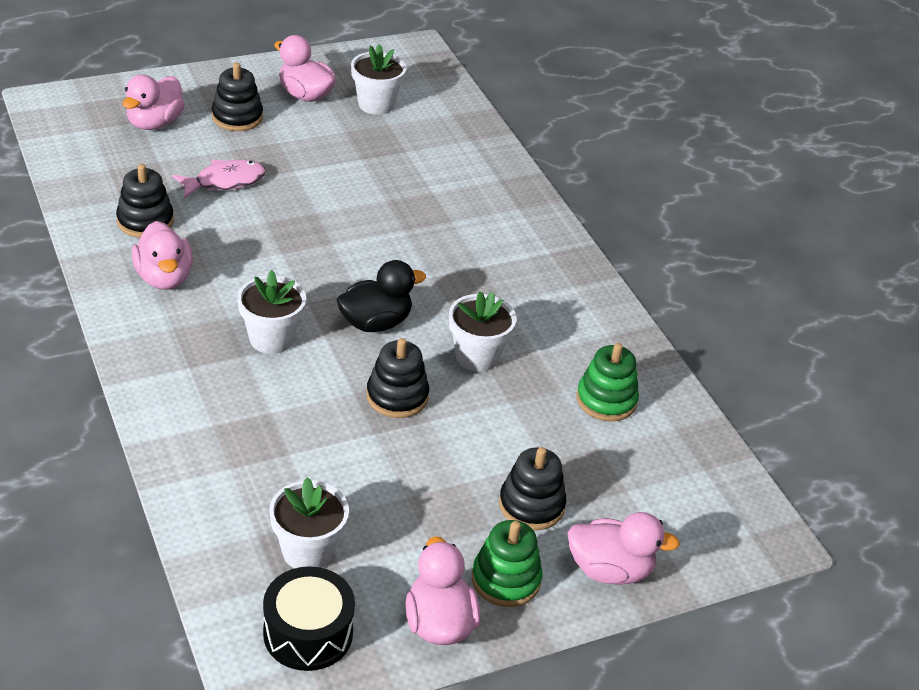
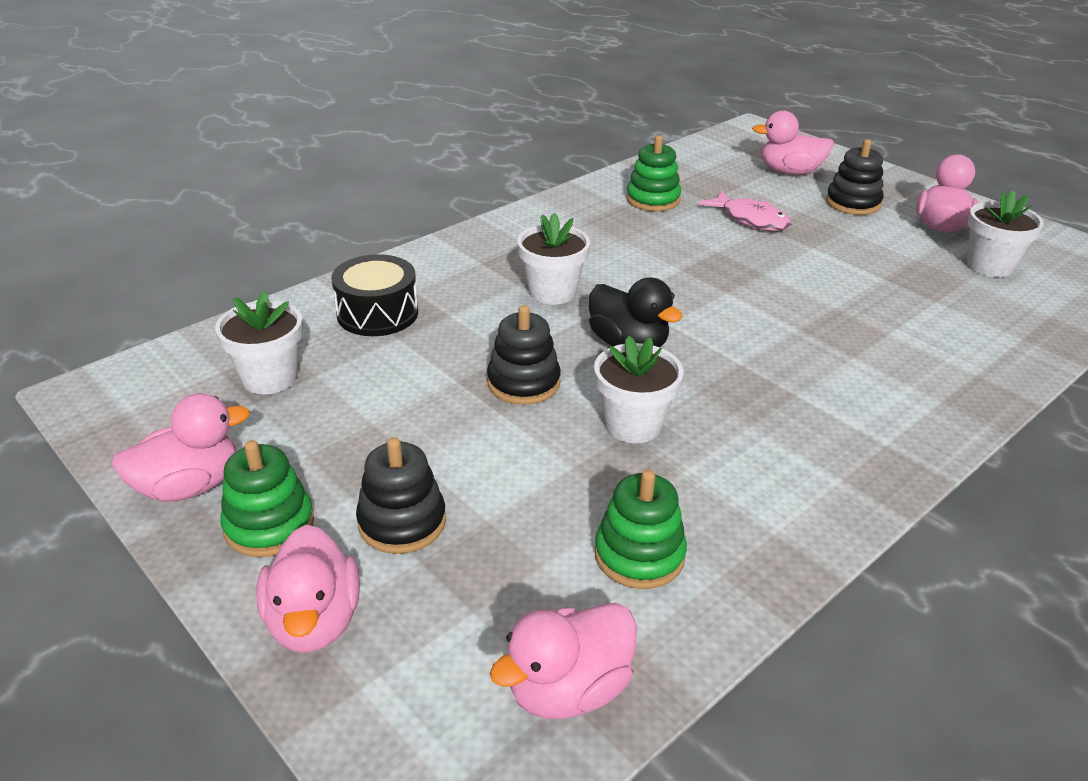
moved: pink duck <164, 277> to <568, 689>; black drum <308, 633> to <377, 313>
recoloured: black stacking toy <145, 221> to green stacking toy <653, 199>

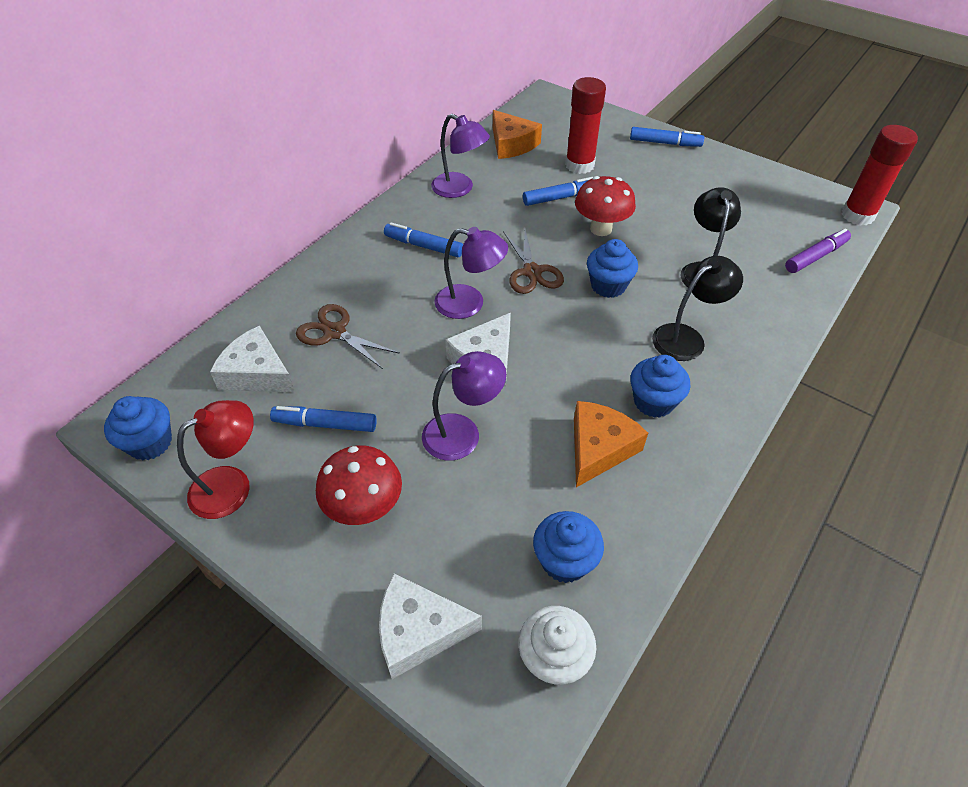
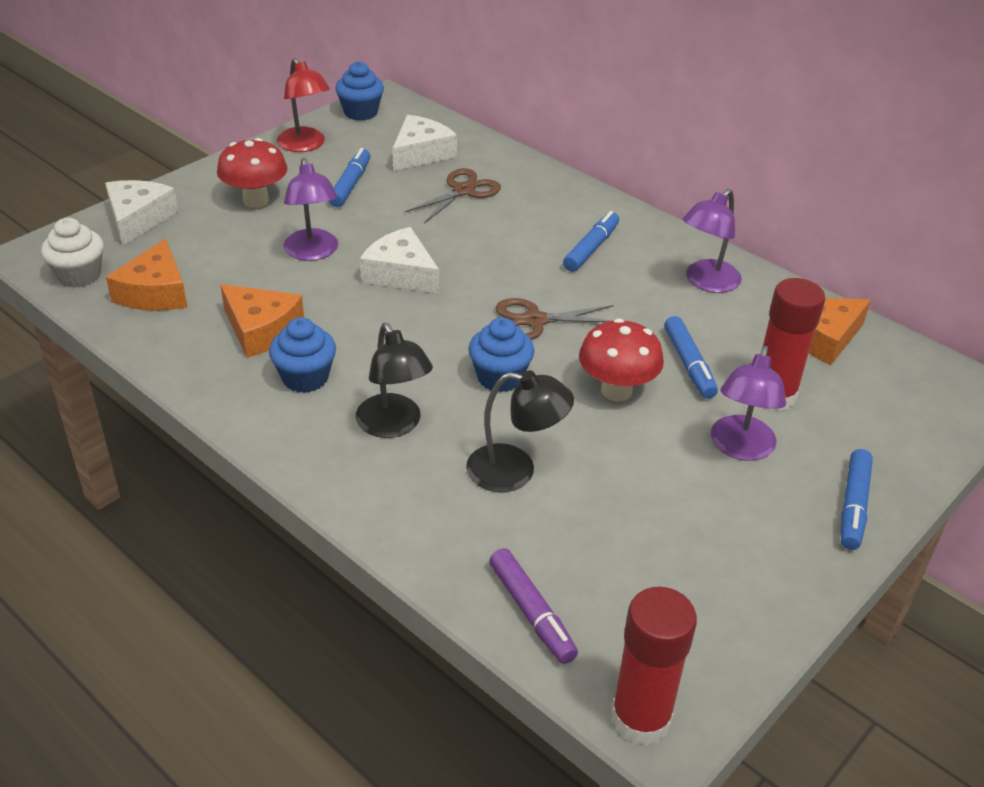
moved: purple lamp <470, 303> to <740, 448>
replaced: blue cupcake <564, 561> to orange cheese <155, 292>

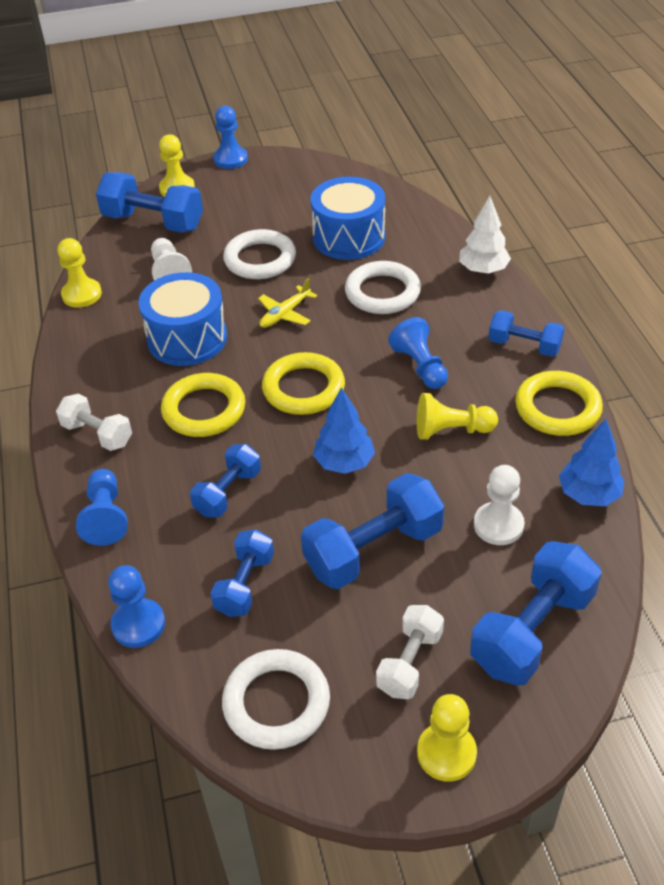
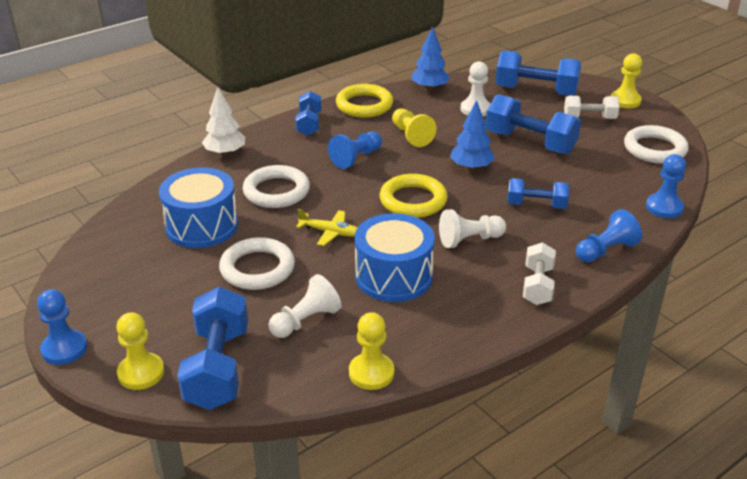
removed: blue dumbbell <245, 584>
replaced: yellow ring <204, 410> to white pawn <469, 240>

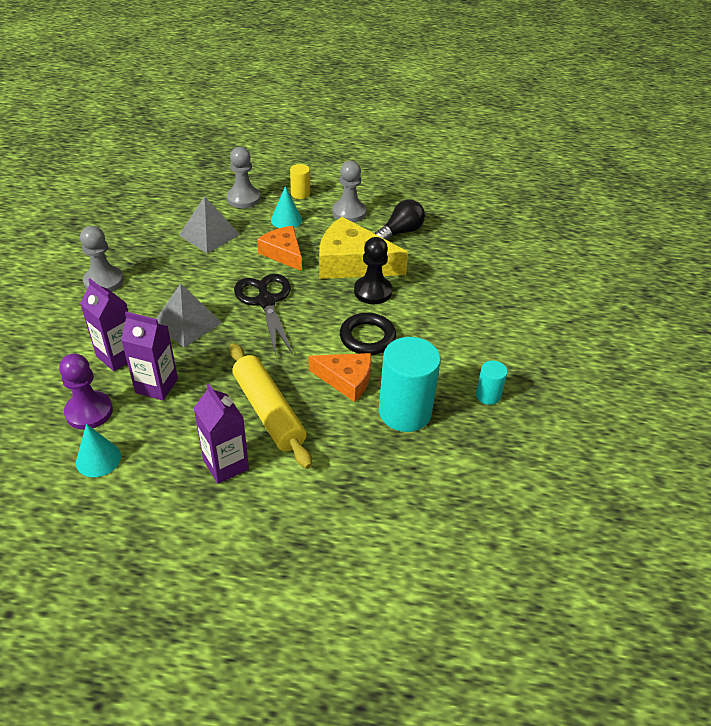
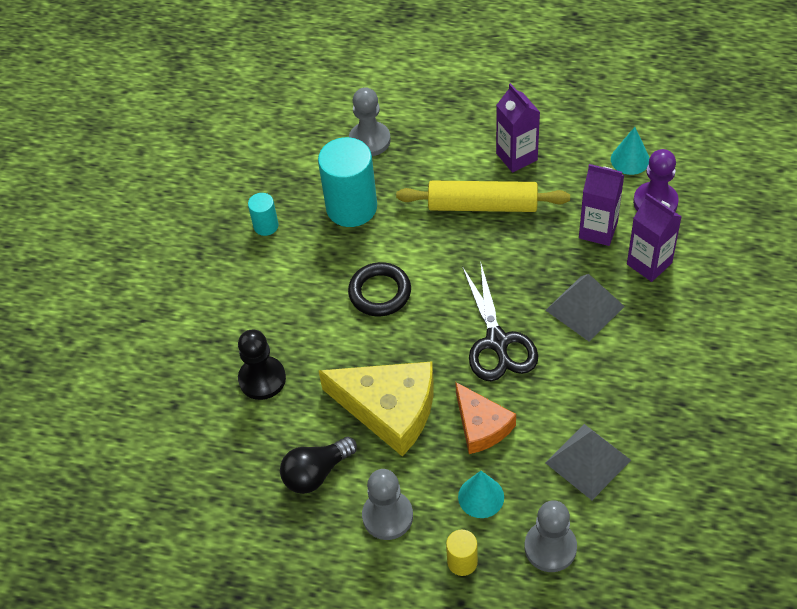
removed: orange cheese <346, 380>
moved: grey pawn <104, 281> to <369, 140>; black pawn <373, 291> to <262, 379>
turned: yellow rolling pin <269, 411> = <482, 205> 60 degrees counterclockwise

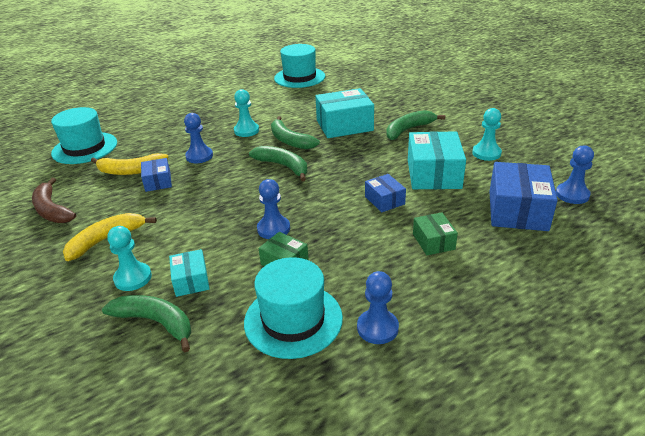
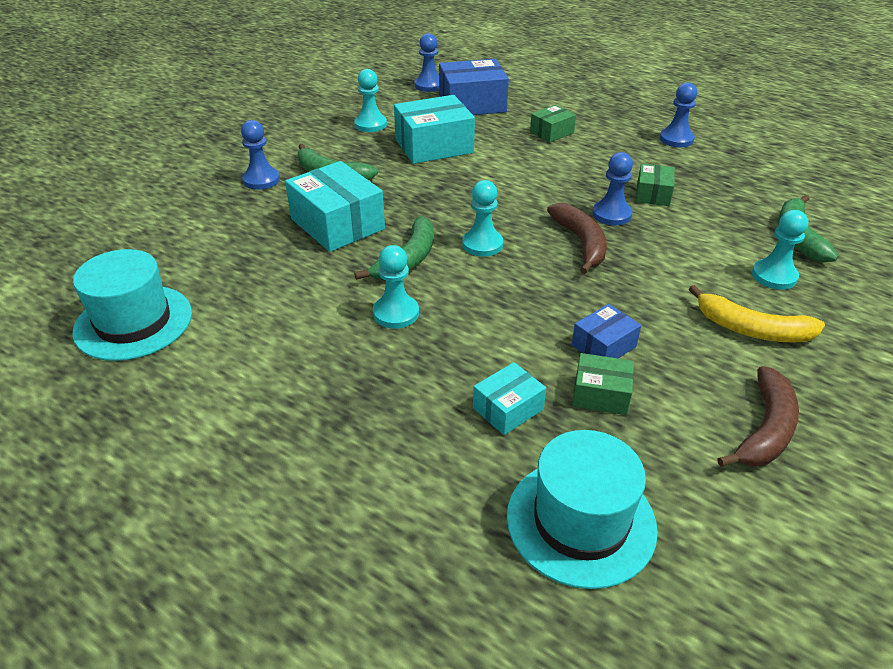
removed: turquoise hat <293, 320>; blue box <384, 200>
added: brown banana <581, 243>
moved: turquoise box <191, 280> to <508, 409>; blue pawn <199, 156> to <261, 180>
replaced: yellow banana <131, 171> to green box <601, 394>; green banana <283, 166> to turquoise pawn <482, 244>

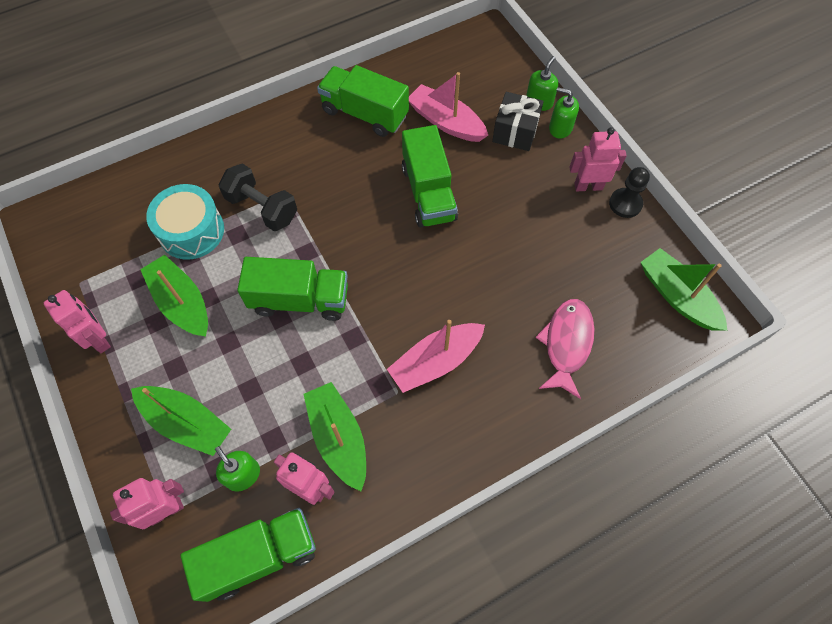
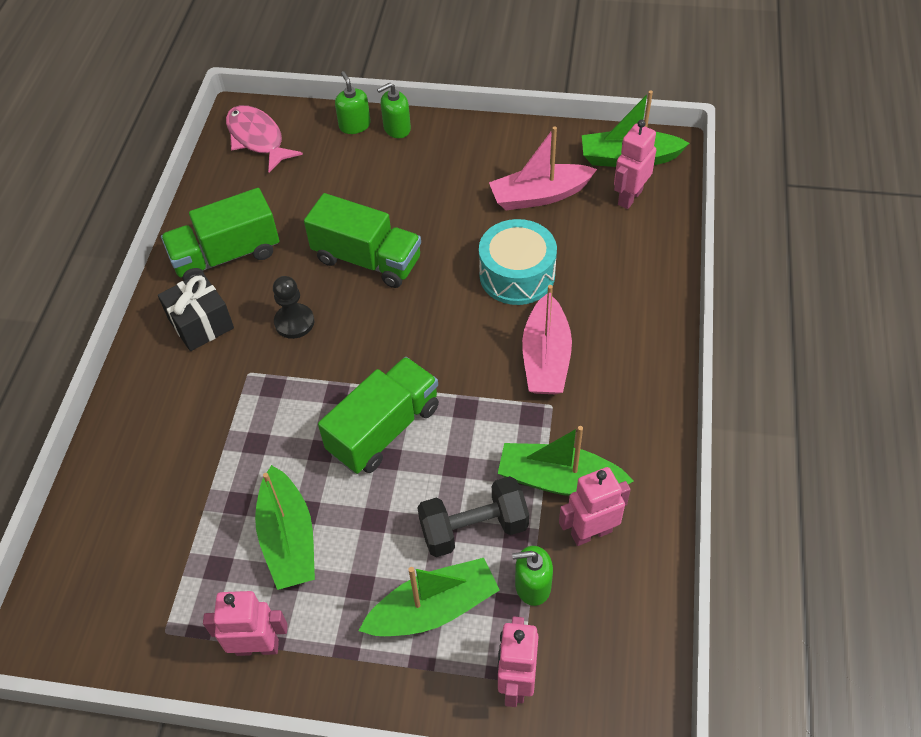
removed: green truck <259, 556>
moved: turquoise drum <191, 231> to <517, 275>; black dumbbell <262, 208> to <473, 528>; pink boat <446, 122> to <539, 196>; black gift <515, 132> to <201, 323>; pink fish <566, 344> to <257, 139>; pink robot <588, 186> to <629, 197>; black pawn <625, 204> to <294, 322>
turned: green boat <182, 303> = <288, 539> 105 degrees counterclockwise

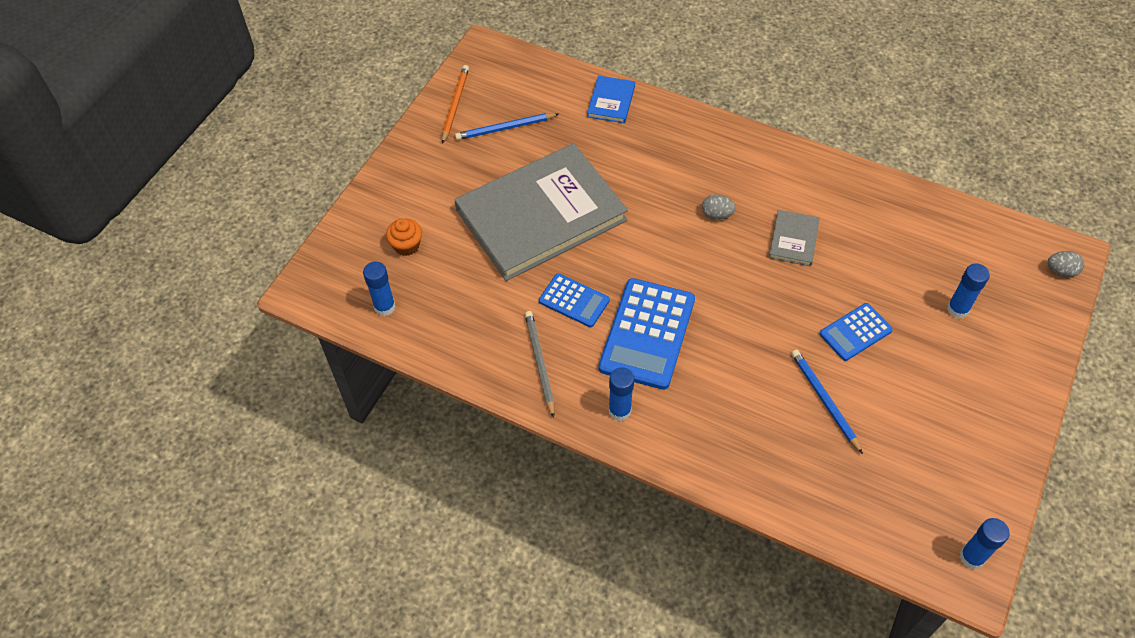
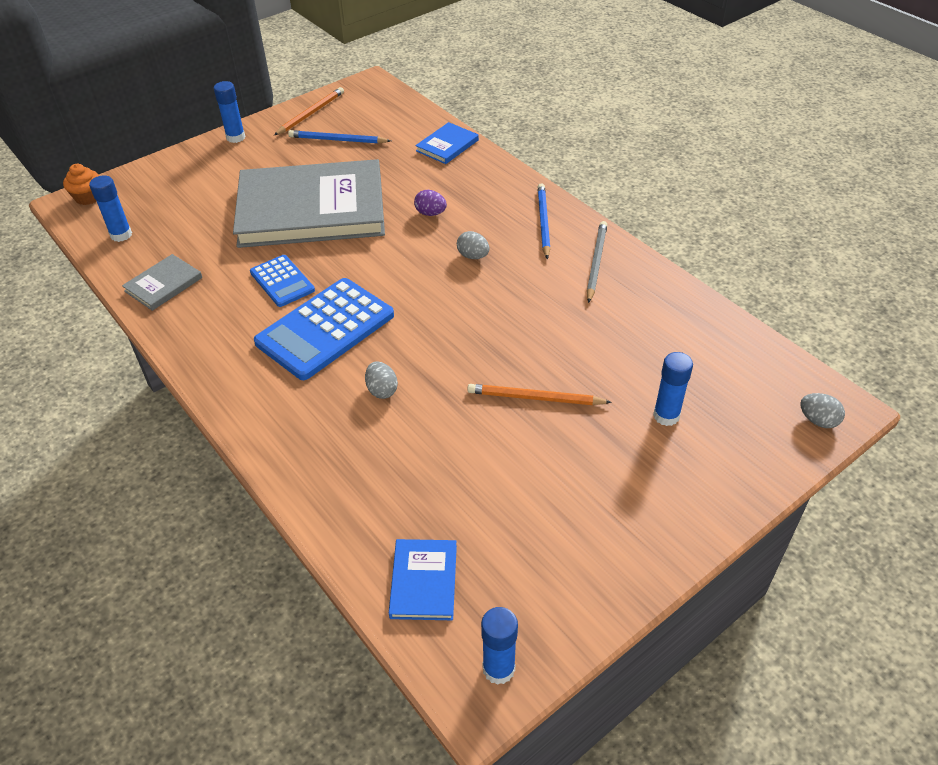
added: grey egg <382, 390>; blue book <423, 581>; purple egg <430, 213>
moved: orange cupcake <406, 245> to <88, 197>; grey pencil <539, 363> to <596, 262>; blue glue stick <619, 411> to <236, 137>; grey book <793, 239> to <163, 284>; blue pencil <824, 400> to <543, 222>
replaced: blue calculator <855, 332> to orange pencil <535, 398>

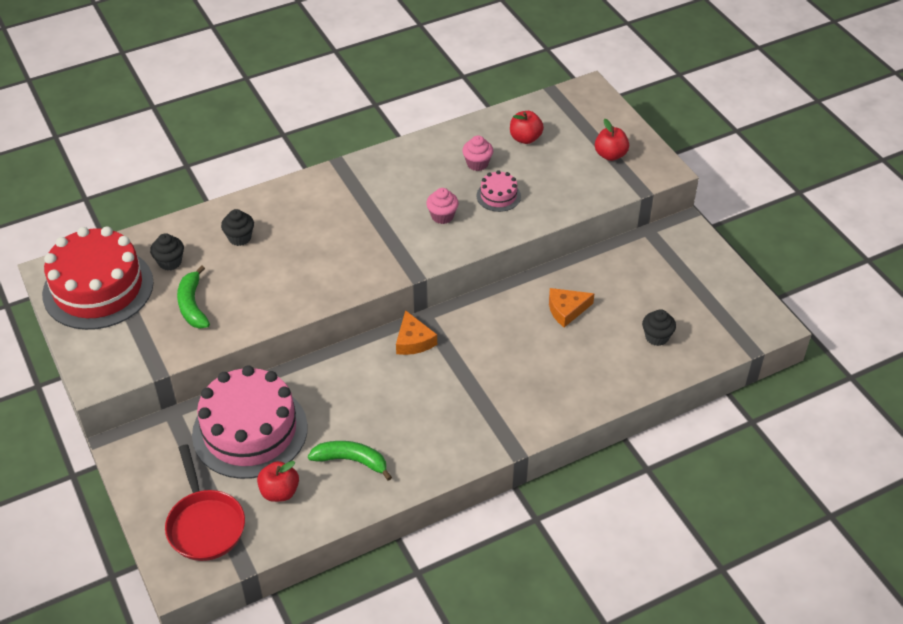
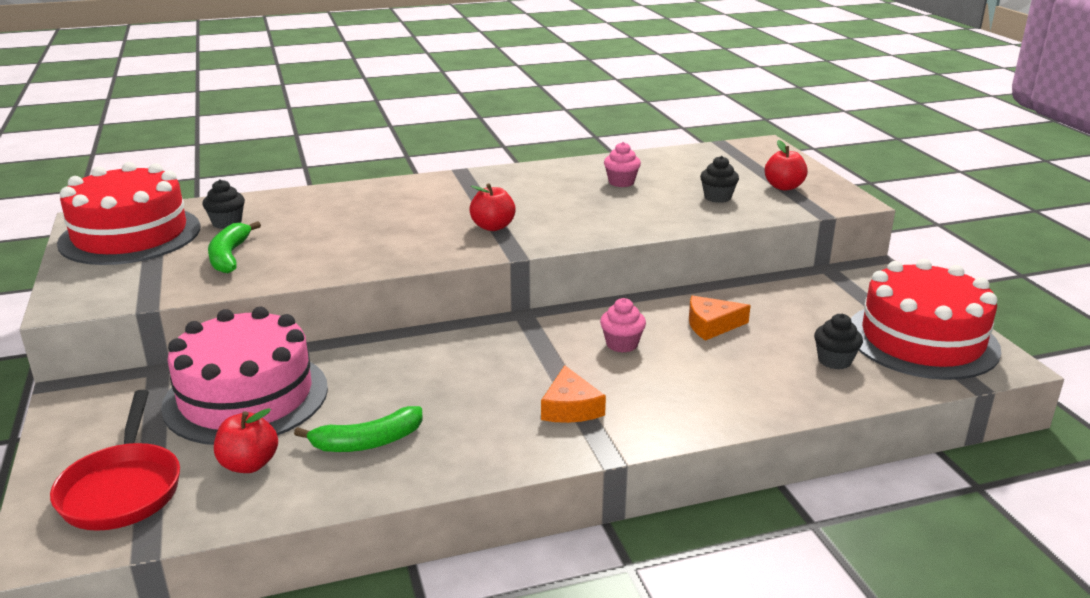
removed: pink cake <498, 196>
added: red cake <922, 340>
moved: black cupcake <239, 238> to <717, 197>; orange cheese <413, 341> to <570, 407>; pink cupcake <442, 216> to <622, 344>; red apple <525, 138> to <493, 227>
turned: green banana <351, 461> = <367, 442> 135 degrees clockwise

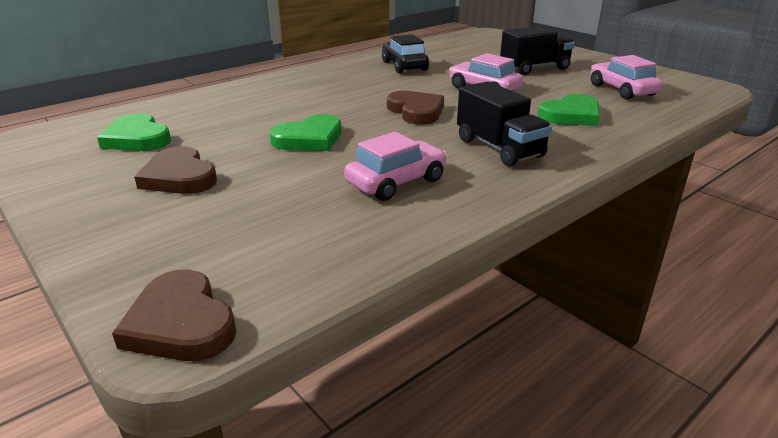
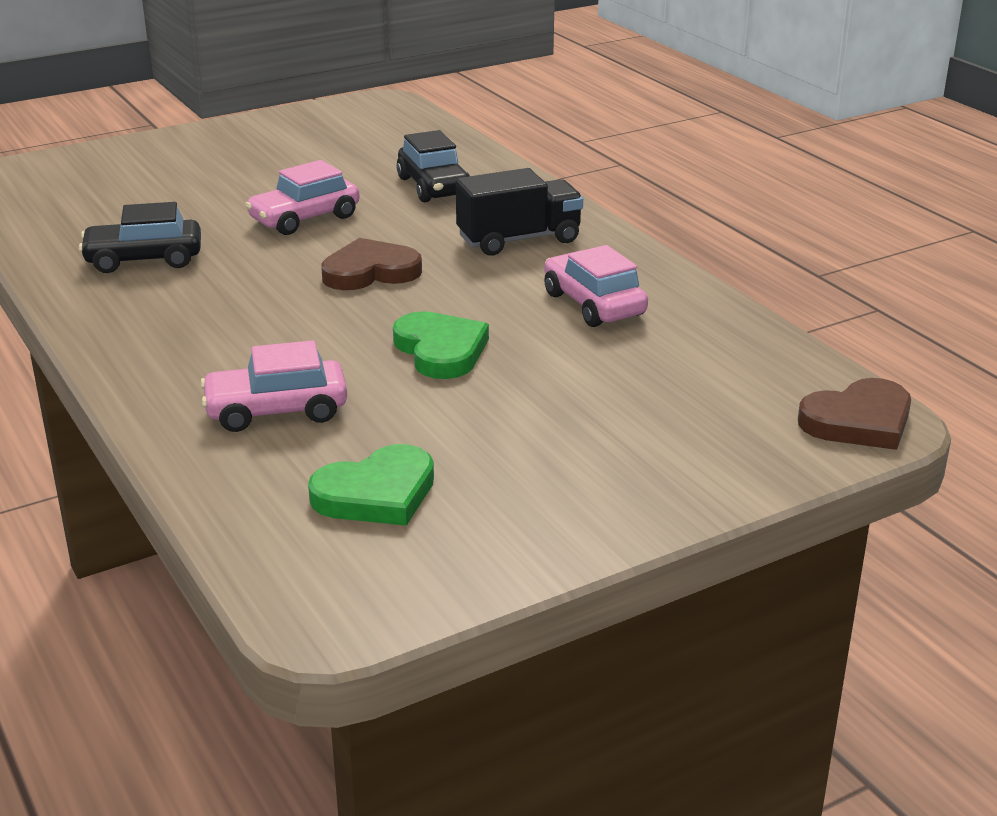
removed: brown heart <179, 177>; black truck <534, 68>
moved: pink car <621, 90> to <276, 411>
replaced: green heart <571, 115> to black car <434, 187>

